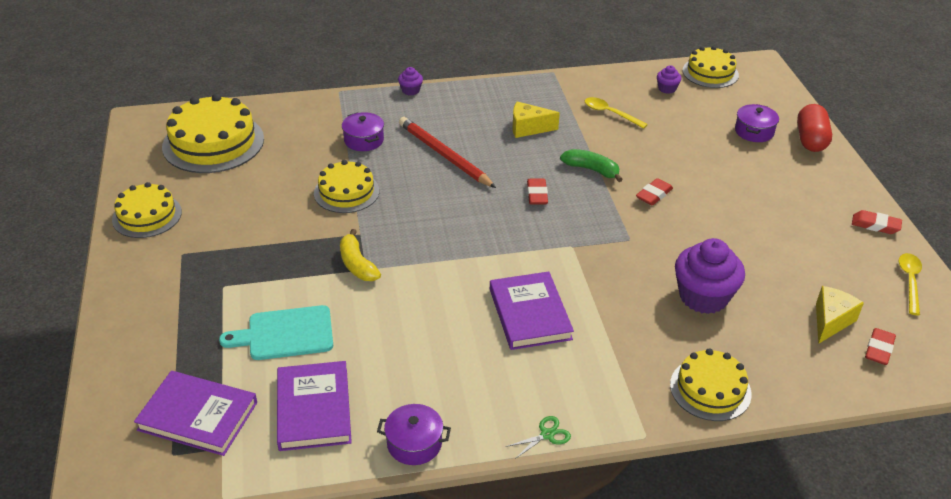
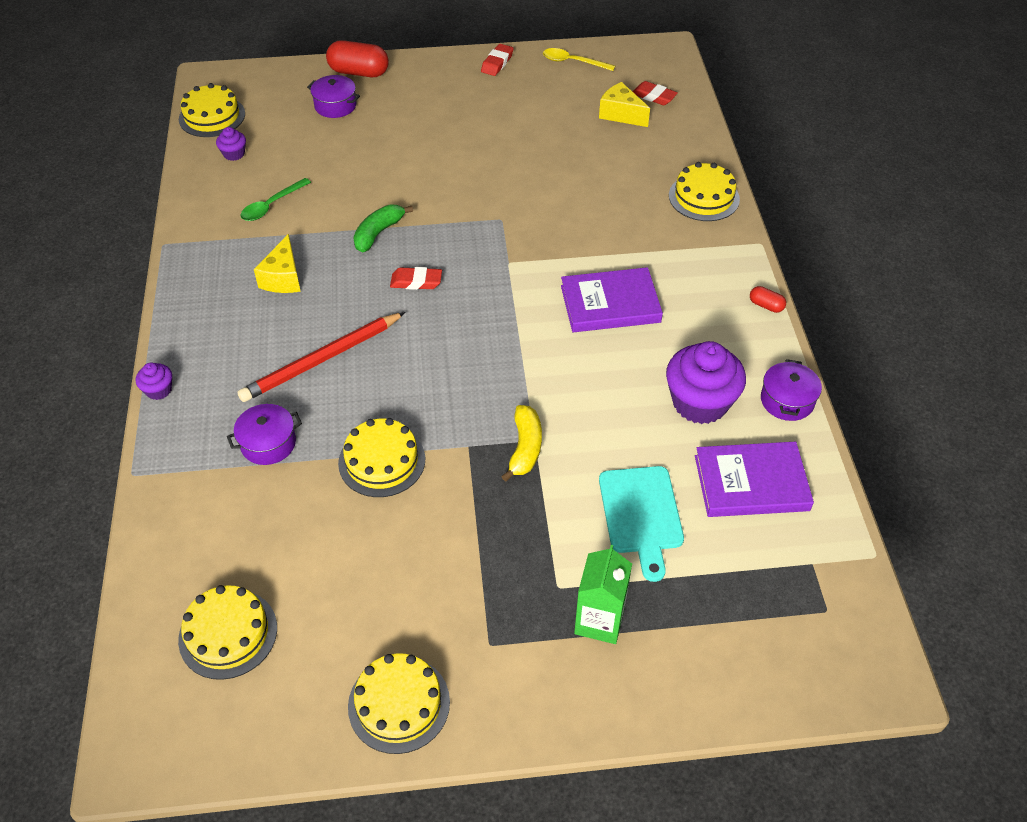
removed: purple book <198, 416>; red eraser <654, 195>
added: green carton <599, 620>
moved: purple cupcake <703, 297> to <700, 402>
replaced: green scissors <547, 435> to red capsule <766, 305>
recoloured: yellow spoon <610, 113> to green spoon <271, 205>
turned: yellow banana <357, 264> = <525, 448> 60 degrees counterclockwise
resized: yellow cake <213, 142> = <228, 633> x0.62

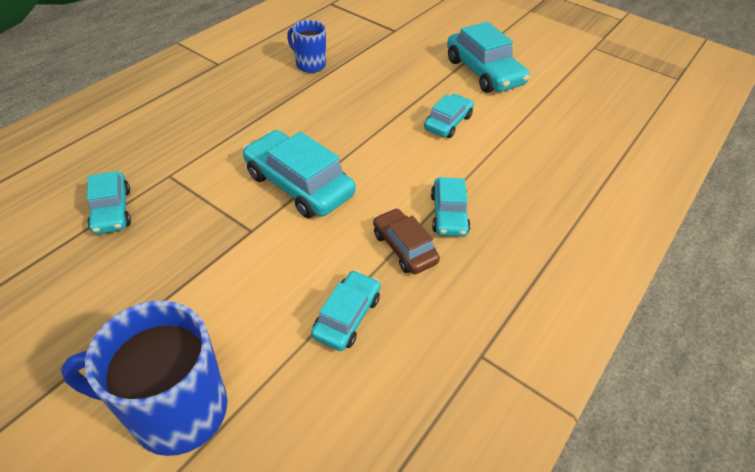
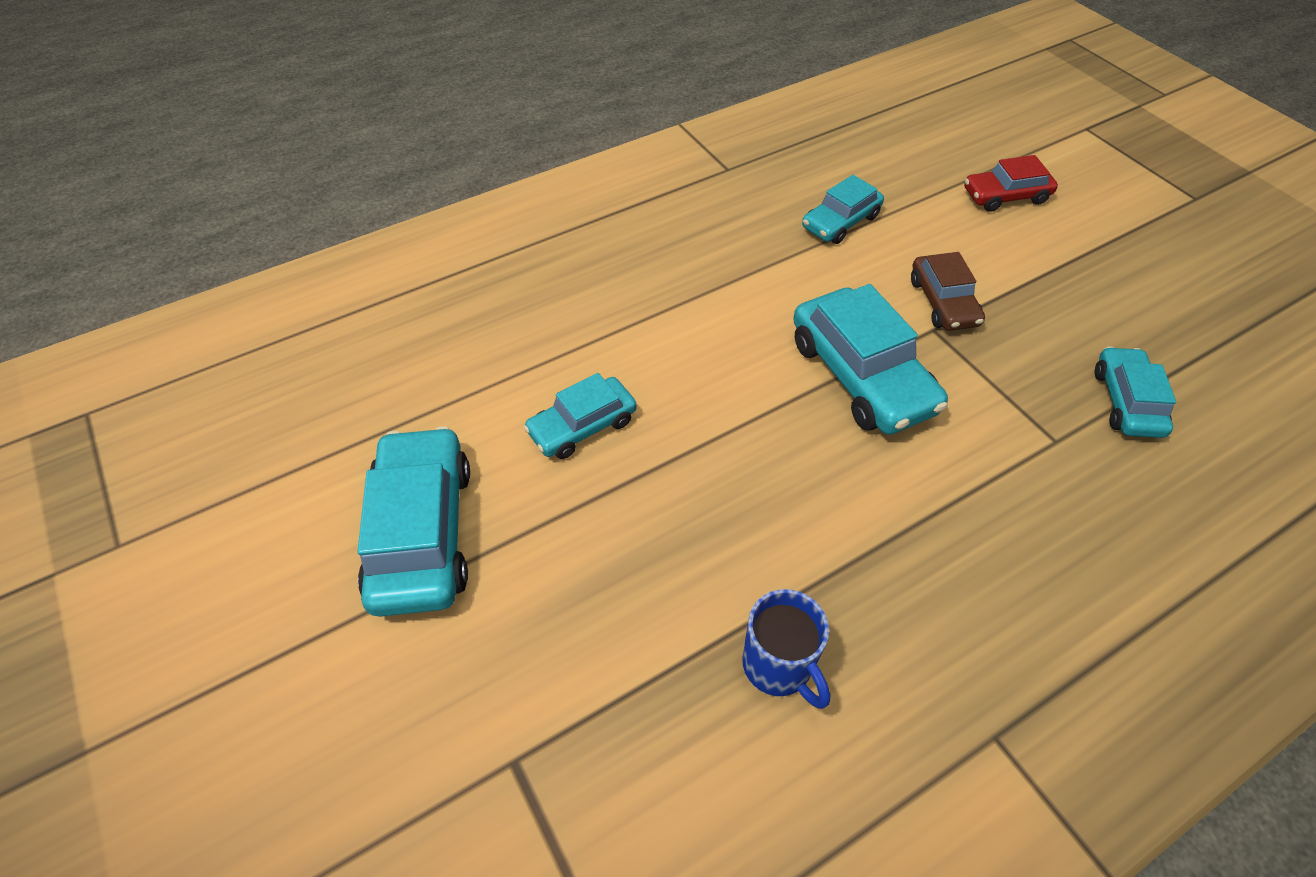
removed: turquoise car <449, 214>
moved: brown car <404, 248> to <943, 302>
replaced: blue mug <176, 410> to red car <1005, 196>

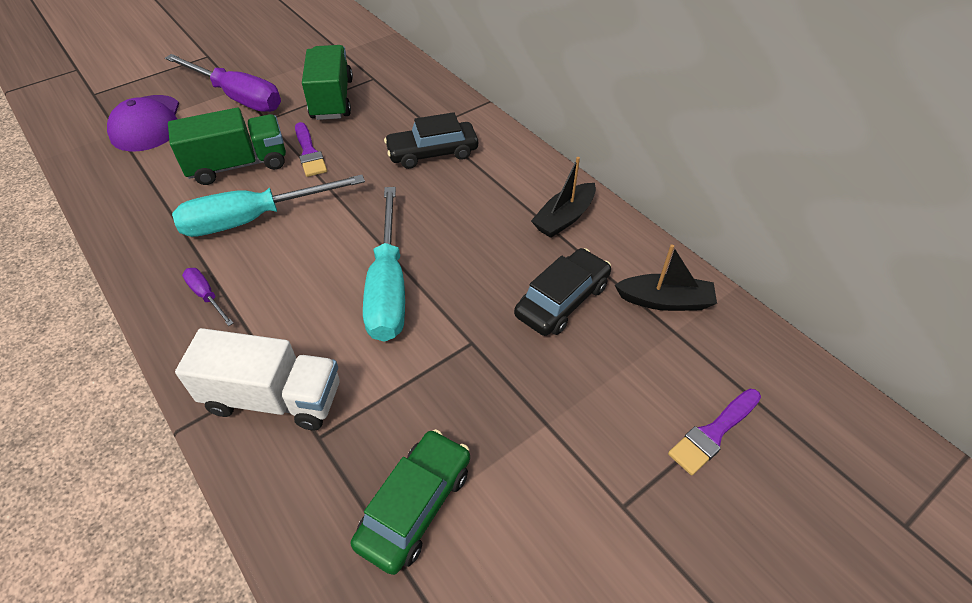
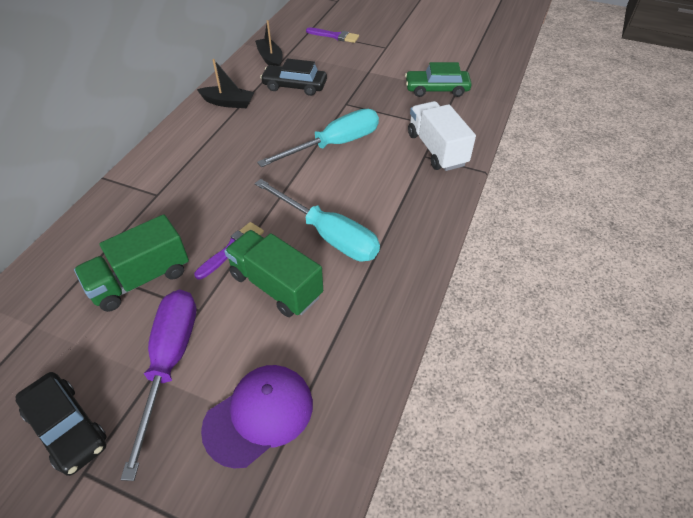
removed: purple screwdriver <206, 296>
moved: black car <432, 153> to <67, 427>

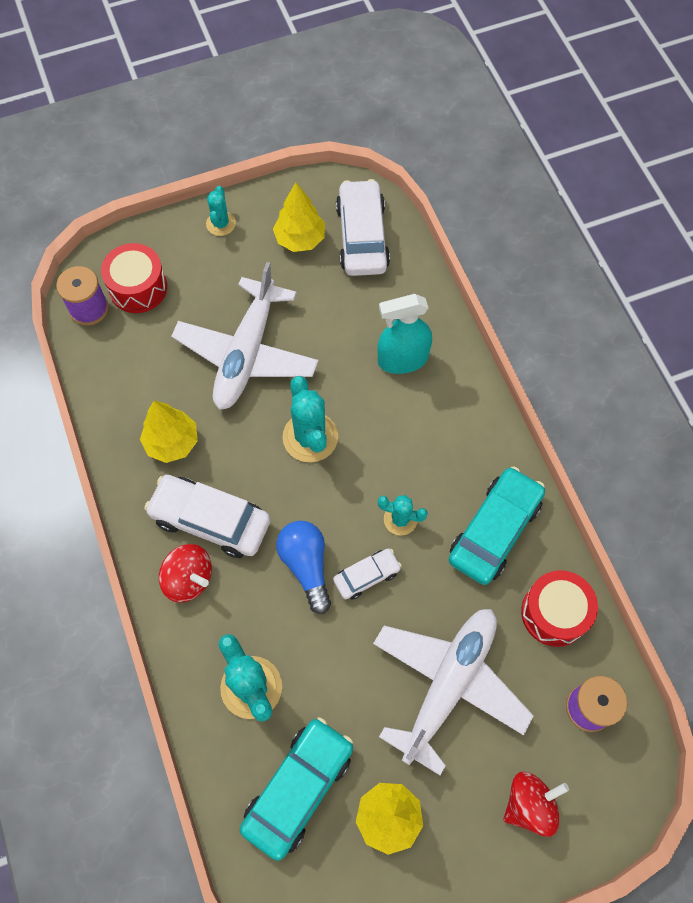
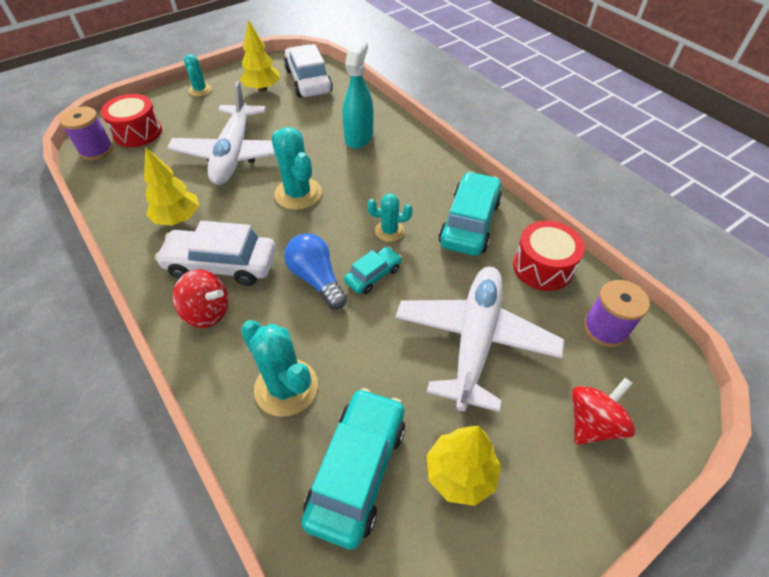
recoloured: white car <367, 576> to turquoise car <373, 275>
turned: turquoise spray bottle <402, 359> = <359, 137> 135 degrees clockwise

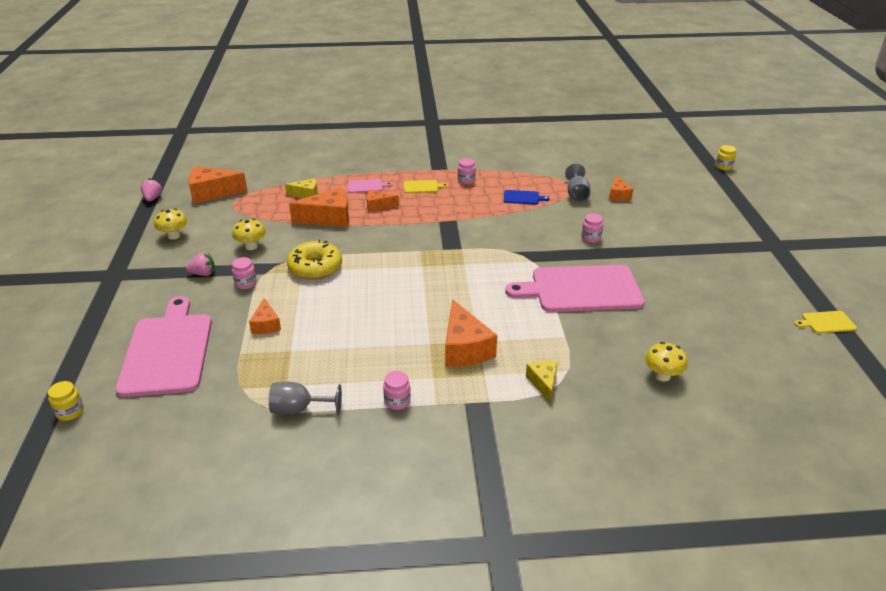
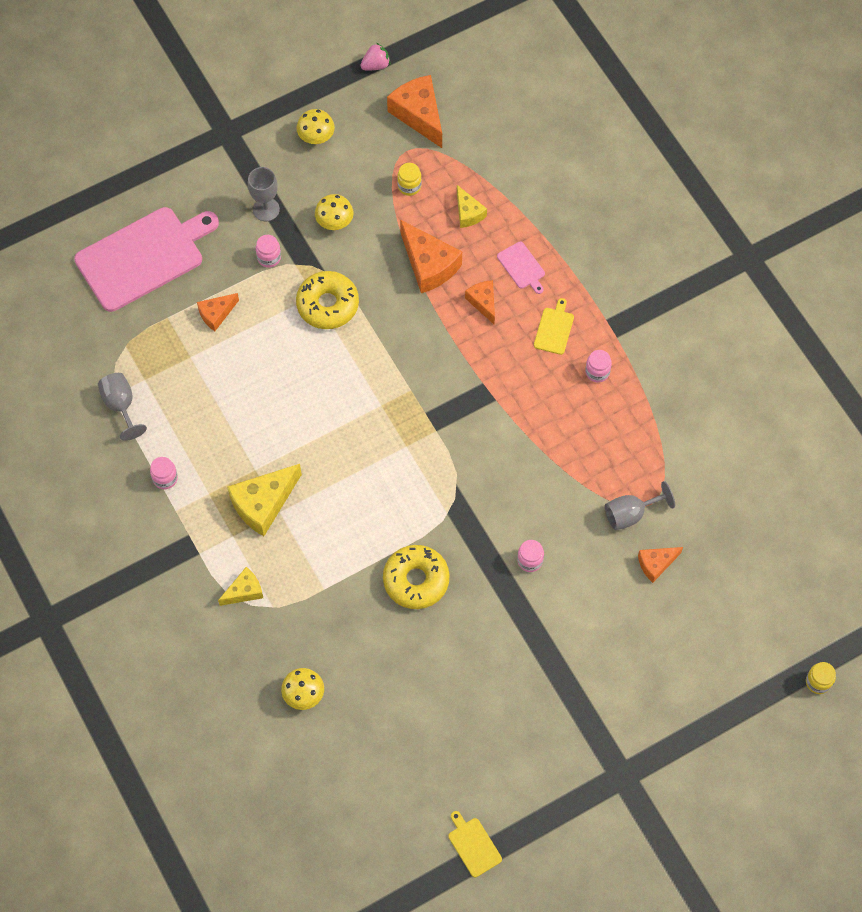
removed: blue cutting board <523, 198>
moved: yellow jar <70, 412> to <409, 186>
replaced: pink strawberry <203, 274> to grey goblet <266, 209>; pink cutting board <581, 289> to yellow donut <416, 580>
recoloured: orange cheese <465, 348> to yellow cheese <263, 504>
turned: yellow cutting board <422, 187> = <554, 329> 135 degrees counterclockwise

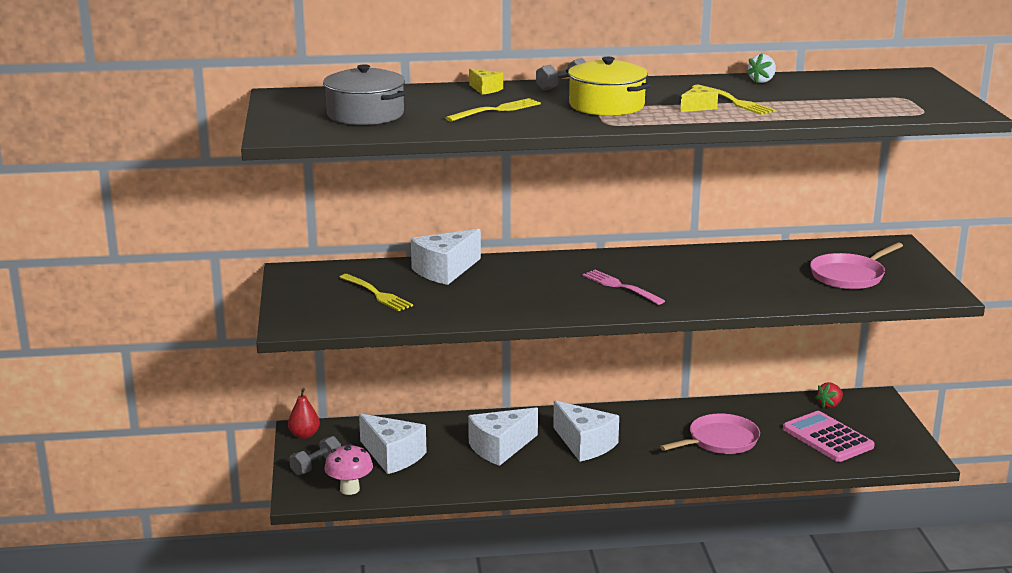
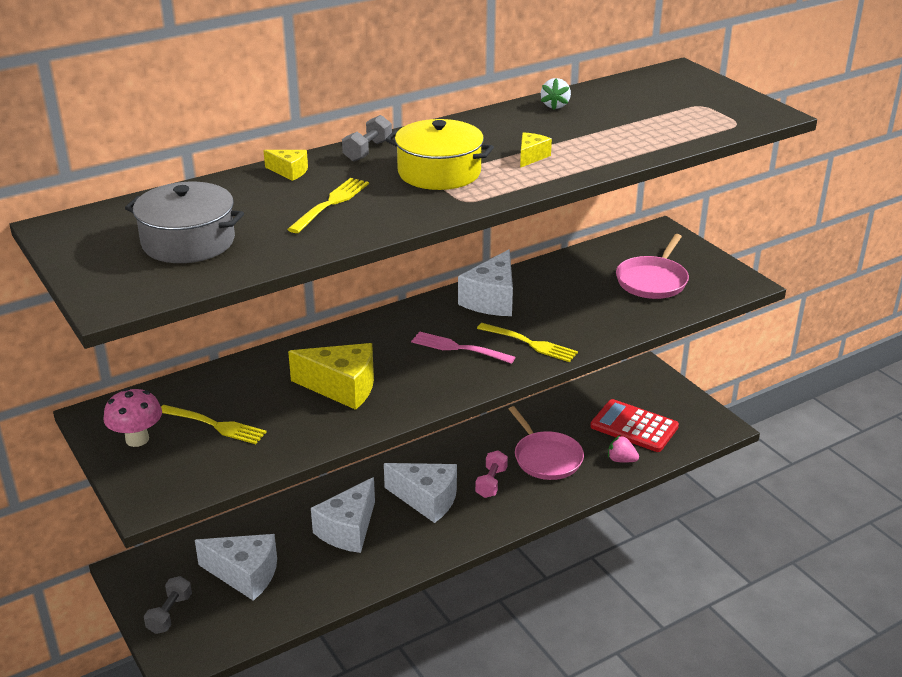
removed: red pear <304, 435>; red strawberry <829, 405>
added: yellow cheese <342, 388>; pink dumbbell <491, 483>; pink strawberry <621, 460>
moved: pink mushroom <349, 489> to <137, 439>; white cheese <445, 271> to <492, 300>; yellow fork <734, 101> to <530, 343>
recoloured: pink calculator <827, 438> to red calculator <634, 427>
turned: pink pan <720, 441> = <546, 458> 120 degrees clockwise

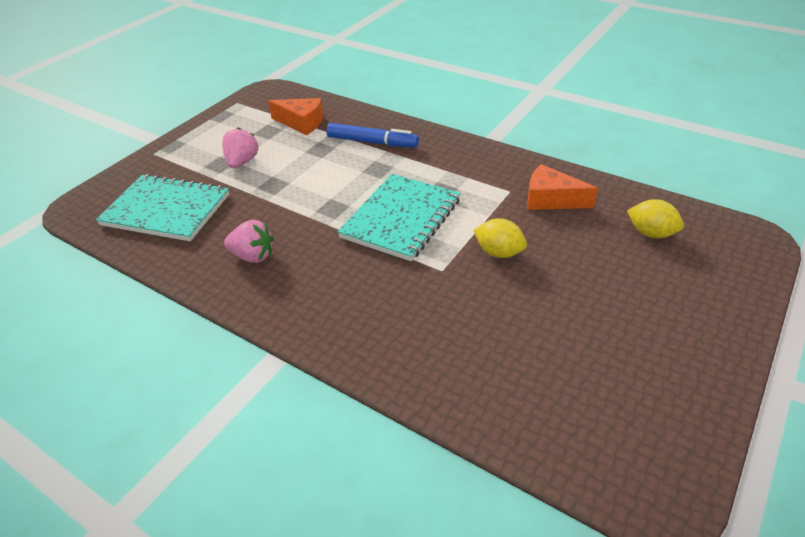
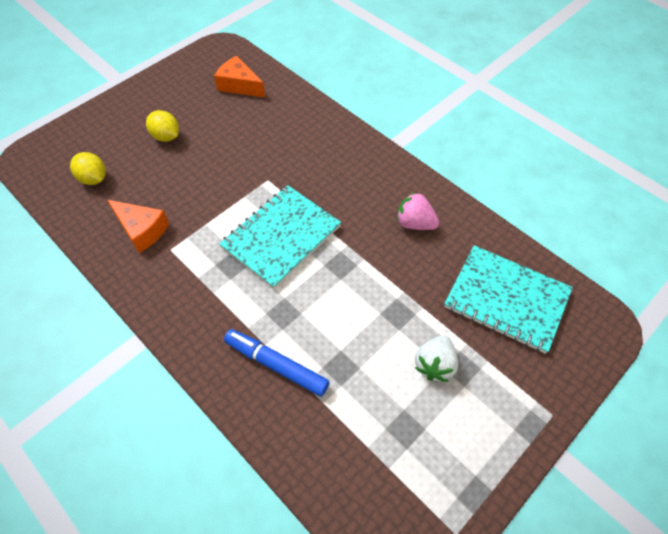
moved: orange cheese <301, 123> to <239, 85>; yellow lemon <499, 252> to <166, 136>
recoloured: pink strawberry <242, 162> to white strawberry <434, 365>

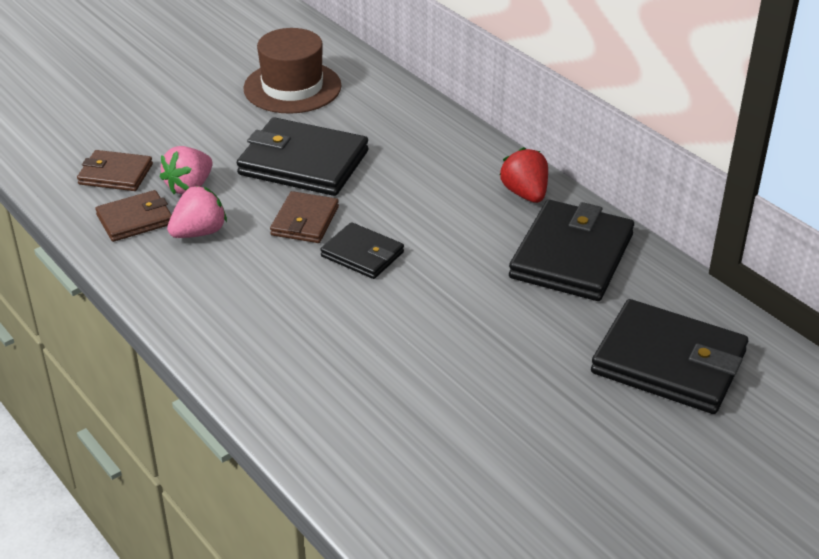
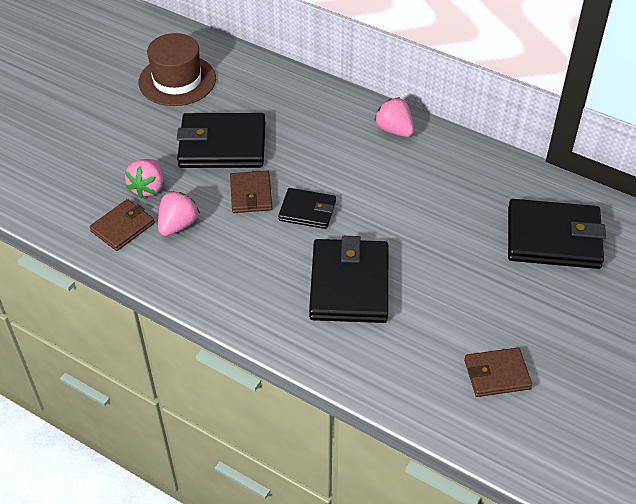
moved: brown wallet <115, 174> to <497, 374>; black wallet <571, 256> to <349, 284>
recoloured: red strawberry <525, 194> to pink strawberry <394, 130>

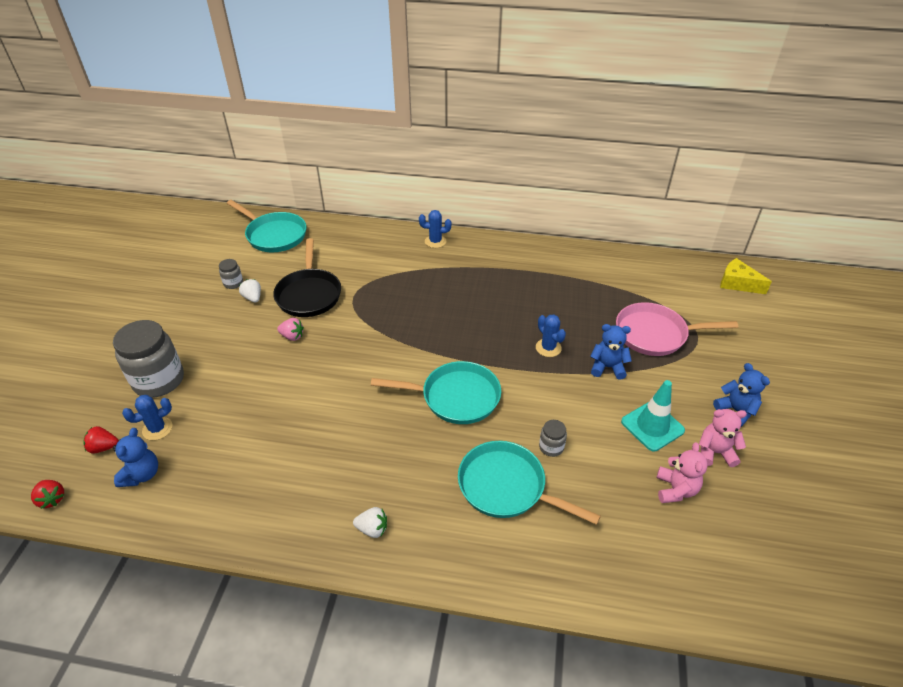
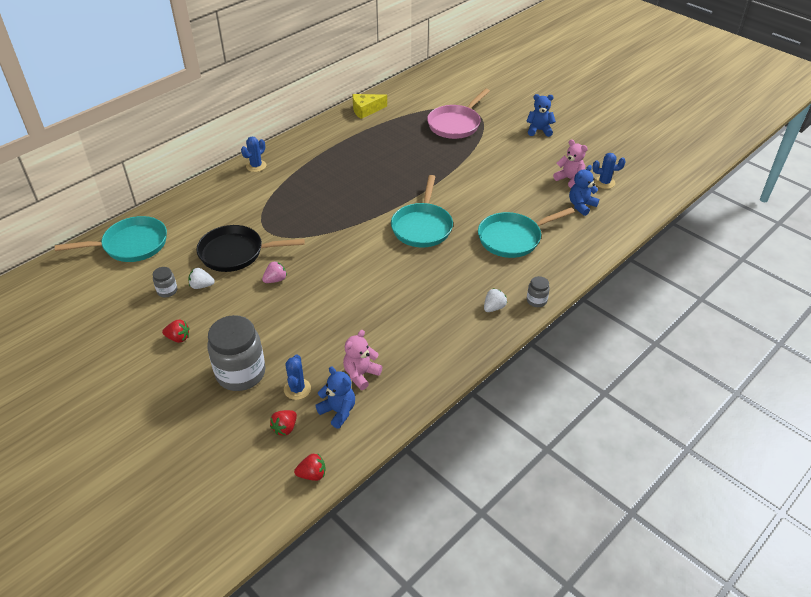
removed: turquoise traffic cone <652, 426>
added: red strawberry <178, 338>
moved: blue cactus <548, 348> to <604, 182>; grey jar <551, 447> to <536, 301>; blue teddy bear <607, 367> to <581, 206>; pink teddy bear <714, 452> to <361, 374>; yellow cheese <737, 283> to <366, 110>
turned: black pan <309, 294> = <236, 253> 150 degrees clockwise; turquoise pan <455, 397> = <422, 226> 150 degrees clockwise

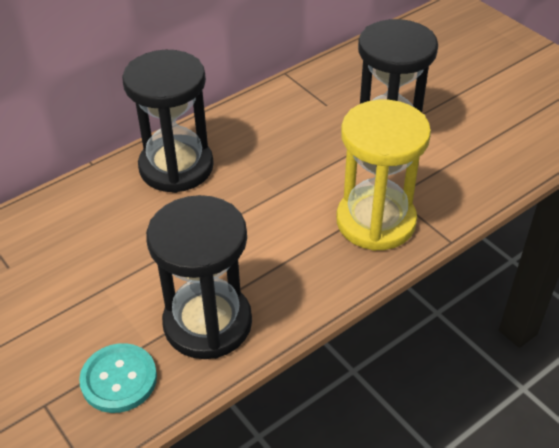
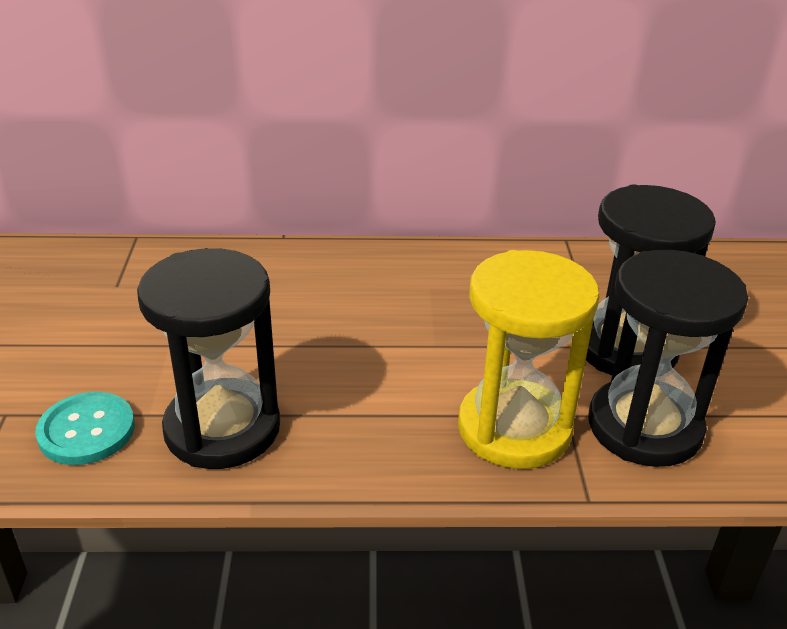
moved: black hourglass <176, 167> to <644, 427>

